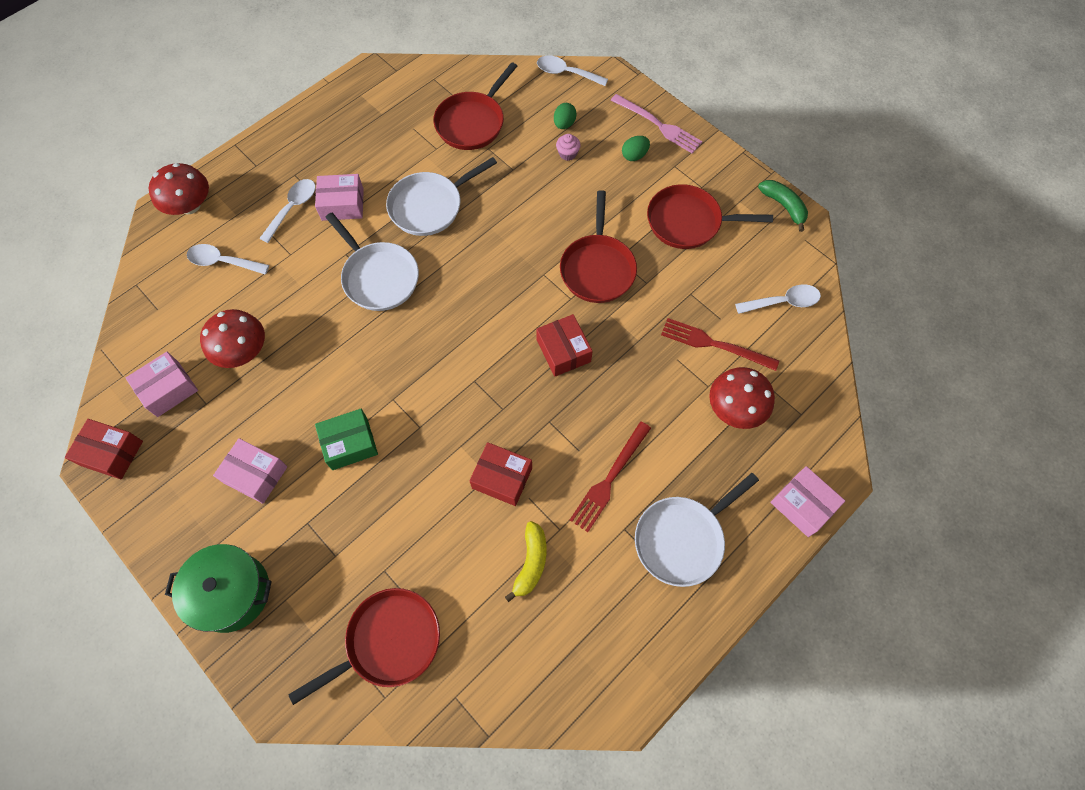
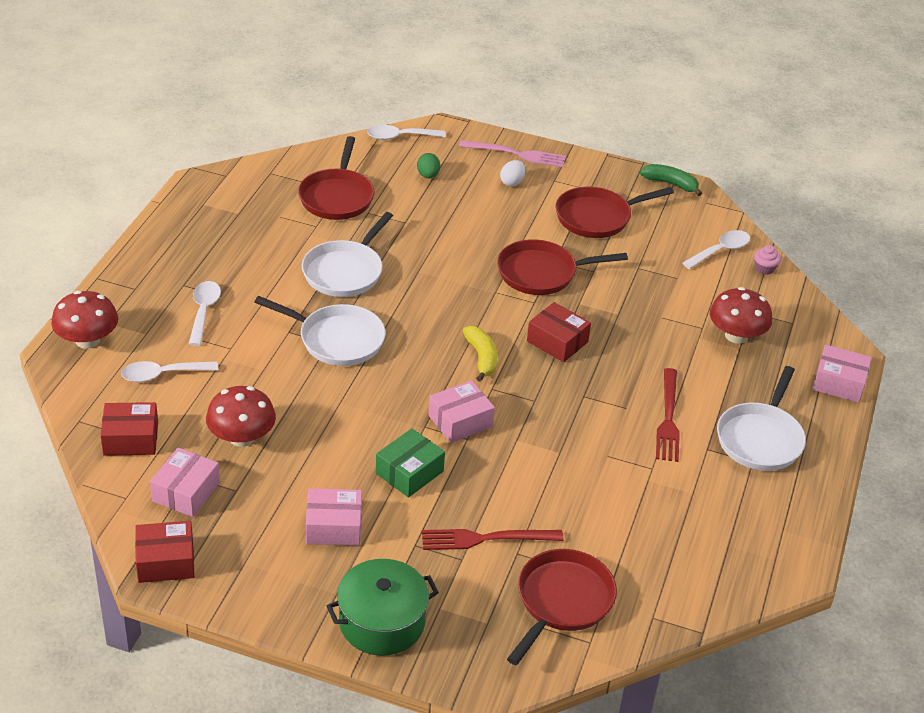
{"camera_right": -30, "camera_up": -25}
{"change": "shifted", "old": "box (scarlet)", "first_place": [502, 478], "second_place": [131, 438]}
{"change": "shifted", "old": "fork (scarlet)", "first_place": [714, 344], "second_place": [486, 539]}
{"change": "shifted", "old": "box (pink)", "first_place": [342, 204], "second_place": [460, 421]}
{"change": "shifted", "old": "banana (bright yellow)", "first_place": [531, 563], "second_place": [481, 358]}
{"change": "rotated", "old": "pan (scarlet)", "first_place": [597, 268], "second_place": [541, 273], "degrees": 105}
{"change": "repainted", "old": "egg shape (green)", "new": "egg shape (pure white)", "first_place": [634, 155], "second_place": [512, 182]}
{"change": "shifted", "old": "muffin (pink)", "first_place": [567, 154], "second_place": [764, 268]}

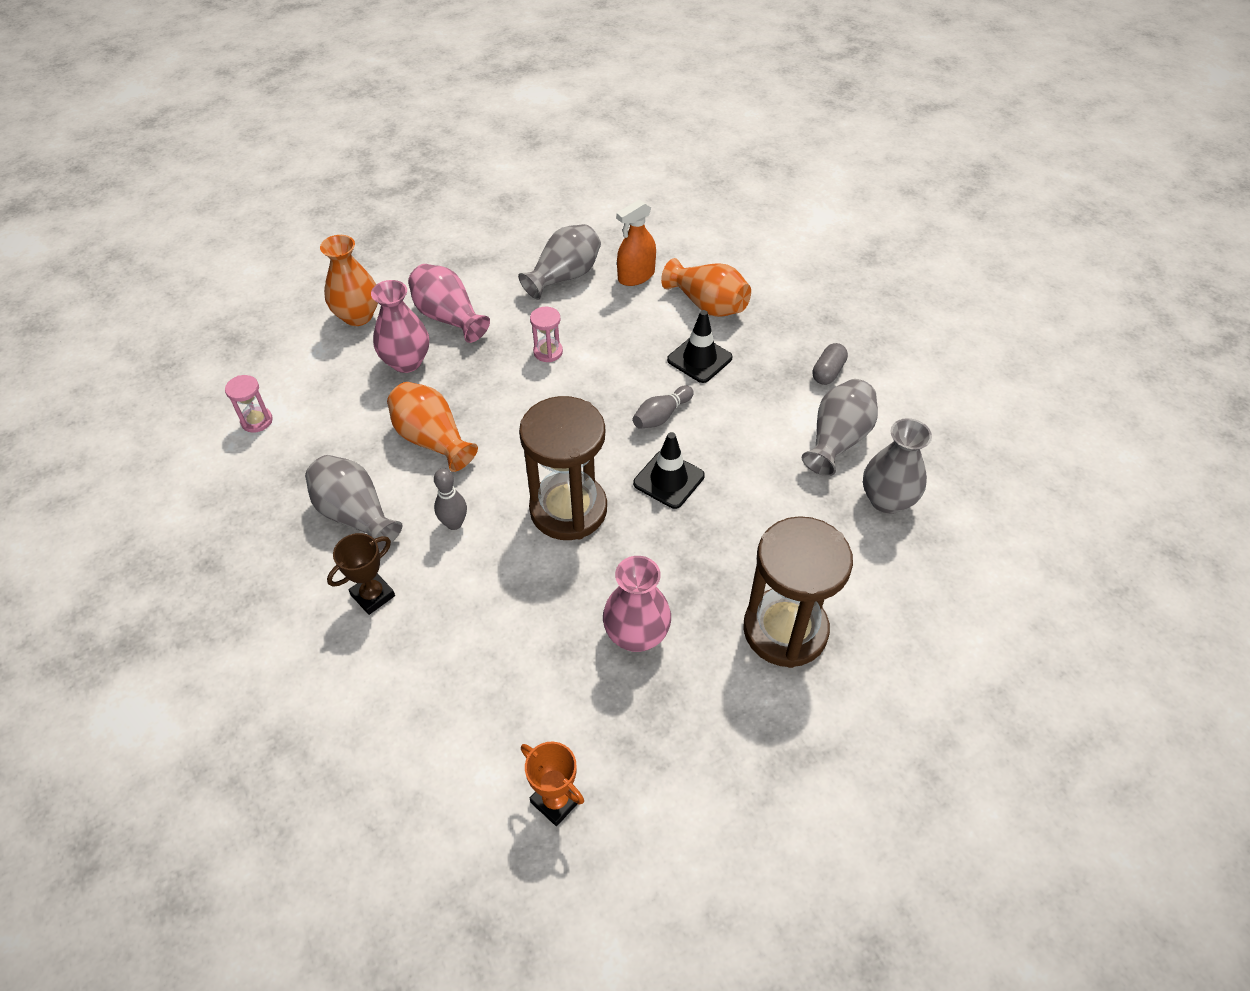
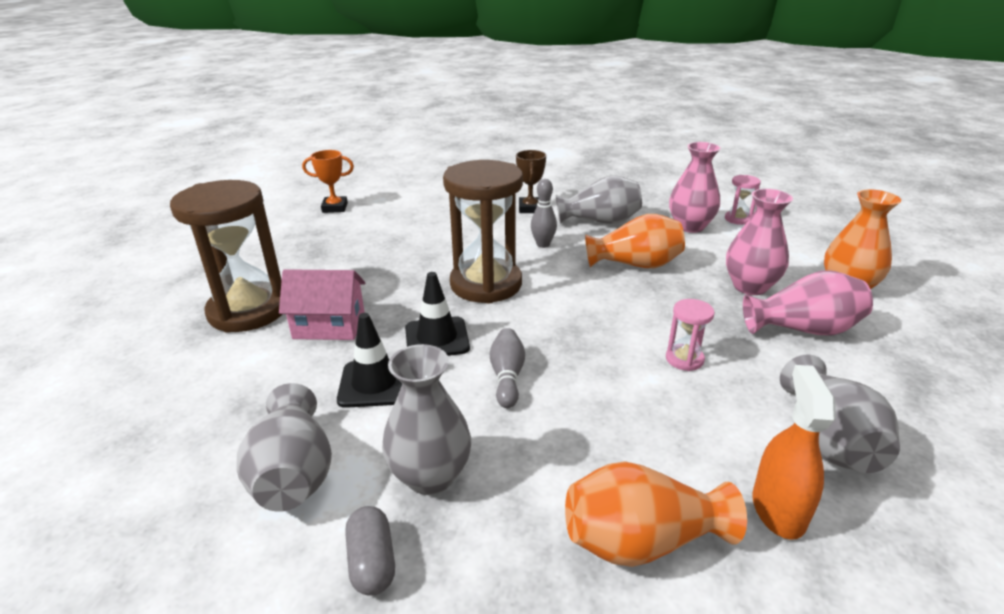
{"camera_right": 135, "camera_up": -20}
{"change": "new", "new": "cottage (pink)", "second_place": [329, 326]}
{"change": "shifted", "old": "road cone (black)", "first_place": [699, 359], "second_place": [374, 383]}
{"change": "shifted", "old": "tall vase (grey)", "first_place": [887, 500], "second_place": [430, 476]}
{"change": "shifted", "old": "tall vase (pink)", "first_place": [636, 635], "second_place": [690, 226]}

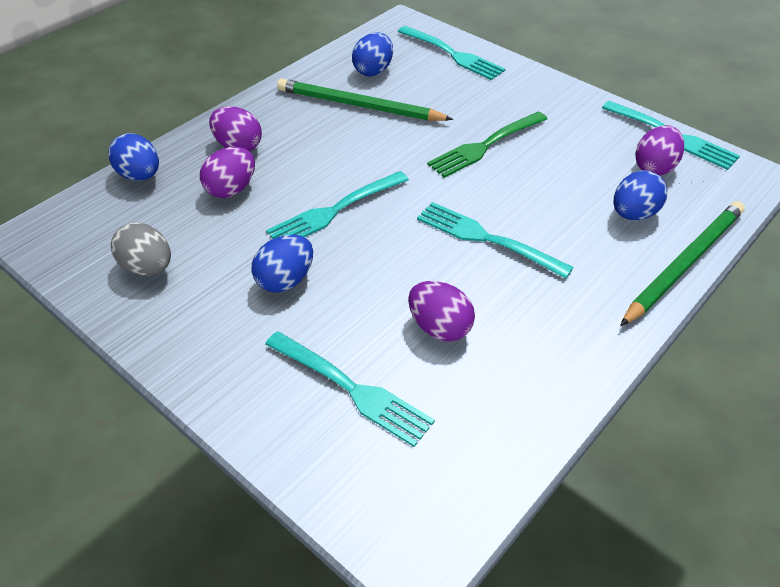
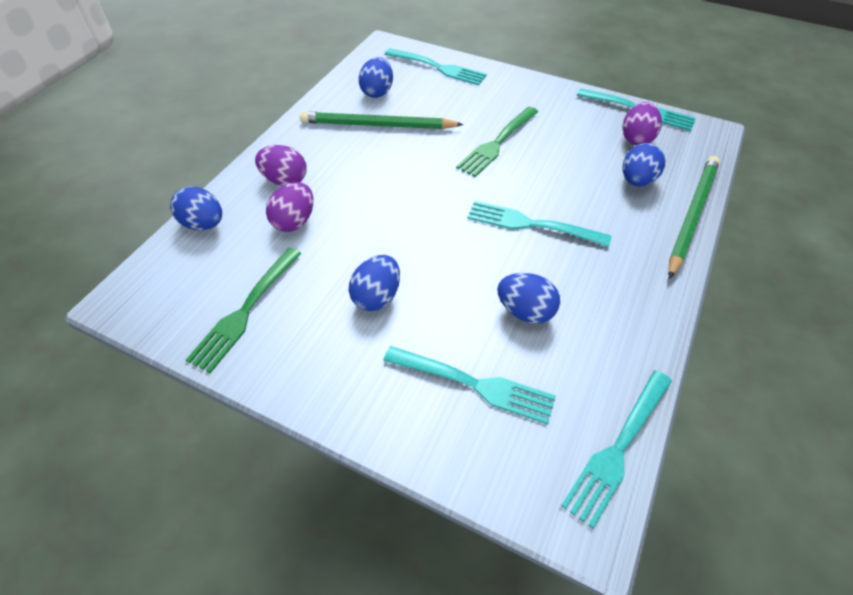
{"camera_right": -15, "camera_up": 5}
{"change": "swapped", "old": "egg shape (grey)", "new": "fork (green)", "first_place": [147, 267], "second_place": [245, 311]}
{"change": "repainted", "old": "egg shape (violet)", "new": "egg shape (cobalt)", "first_place": [439, 327], "second_place": [525, 311]}
{"change": "shifted", "old": "fork (aqua)", "first_place": [335, 210], "second_place": [618, 448]}

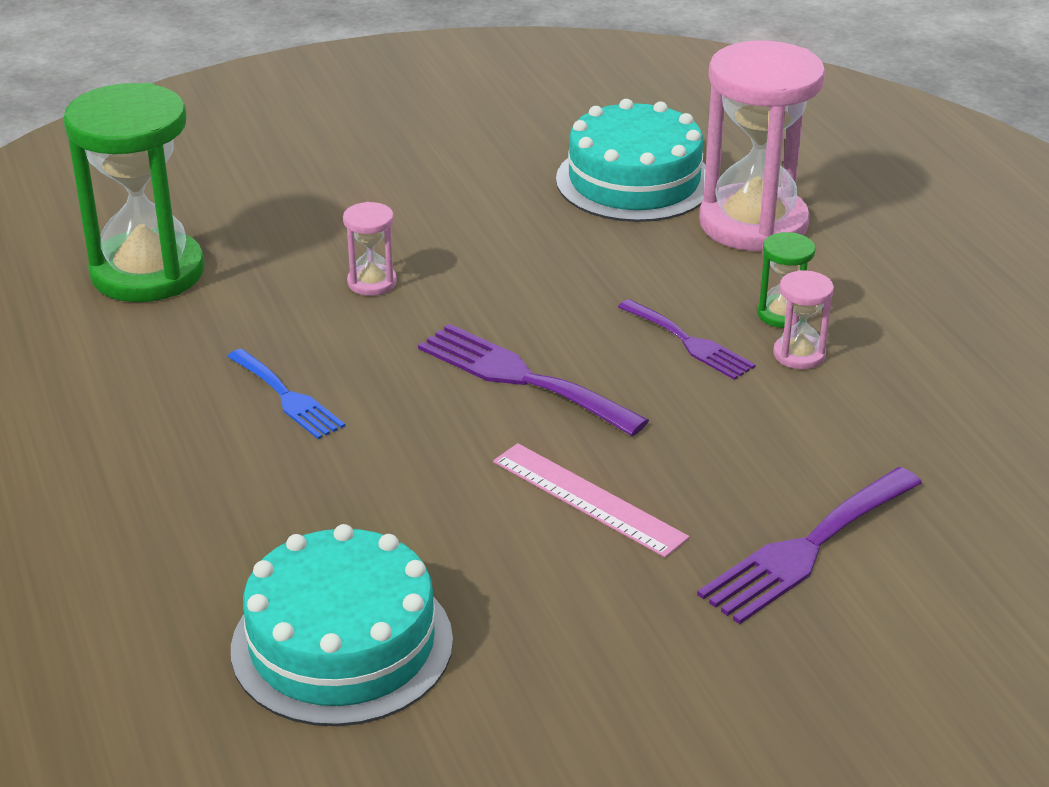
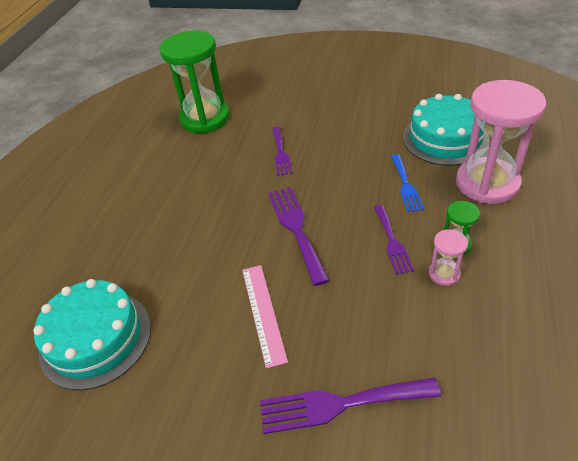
{"camera_right": 40, "camera_up": 10}
{"change": "swapped", "old": "hourglass (pink)", "new": "fork (violet)", "first_place": [372, 282], "second_place": [280, 153]}
{"change": "shifted", "old": "fork (cobalt)", "first_place": [287, 397], "second_place": [406, 185]}

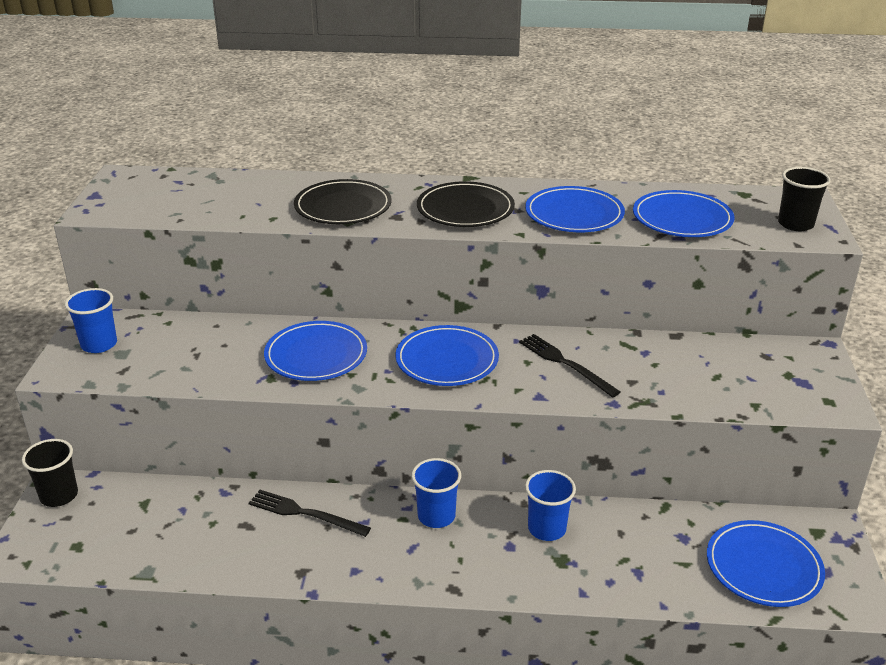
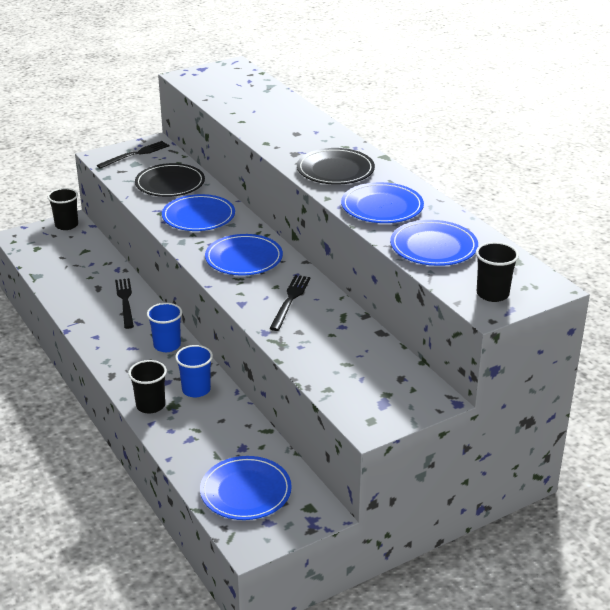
{"camera_right": 55, "camera_up": 0}
{"change": "swapped", "old": "cup (cobalt)", "new": "fork (black)", "first_place": [99, 344], "second_place": [135, 154]}
{"change": "new", "new": "cup (black)", "second_place": [150, 405]}
{"change": "shifted", "old": "plate (black)", "first_place": [343, 207], "second_place": [170, 184]}

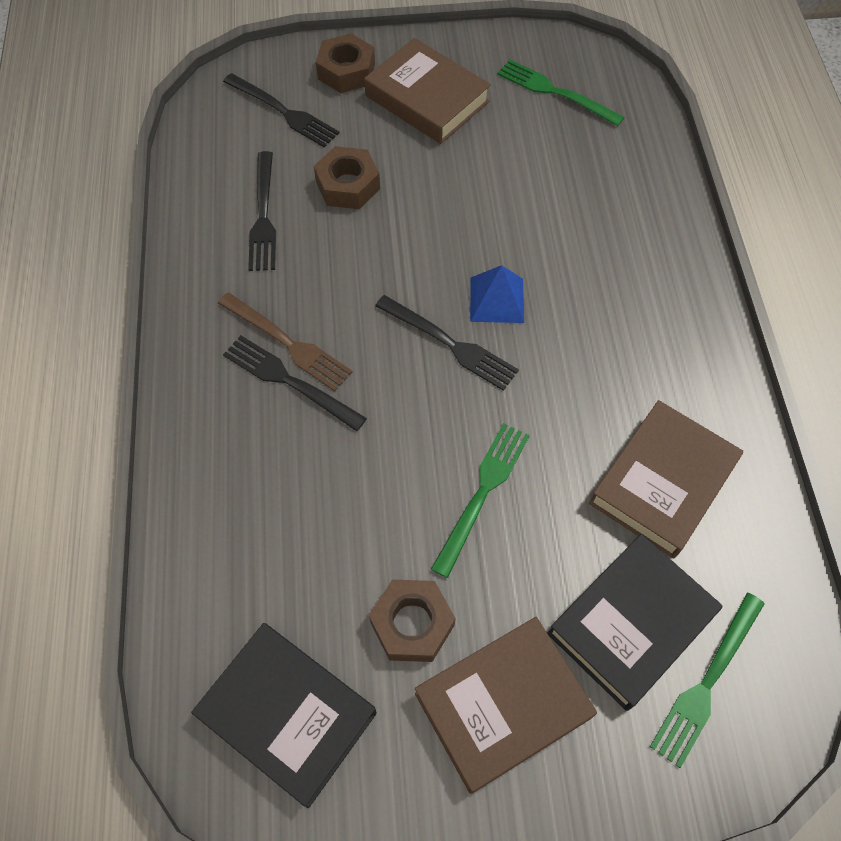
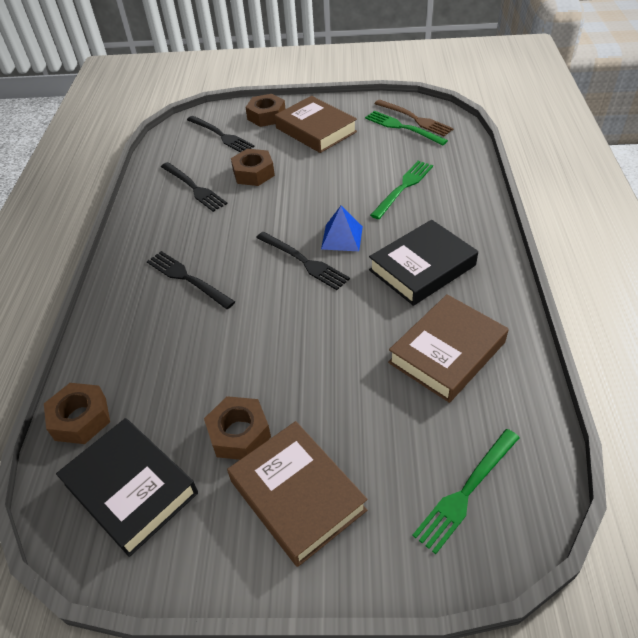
{"camera_right": 10, "camera_up": -15}
{"change": "new", "new": "nut (russet)", "second_place": [81, 419]}
{"change": "rotated", "old": "fork (black)", "first_place": [263, 216], "second_place": [194, 188], "degrees": -45}
{"change": "rotated", "old": "book (russet)", "first_place": [502, 705], "second_place": [297, 495], "degrees": 75}
{"change": "shifted", "old": "book (black)", "first_place": [630, 623], "second_place": [422, 267]}
{"change": "shifted", "old": "fork (green)", "first_place": [483, 492], "second_place": [403, 187]}
{"change": "shifted", "old": "fork (russet)", "first_place": [288, 343], "second_place": [415, 119]}

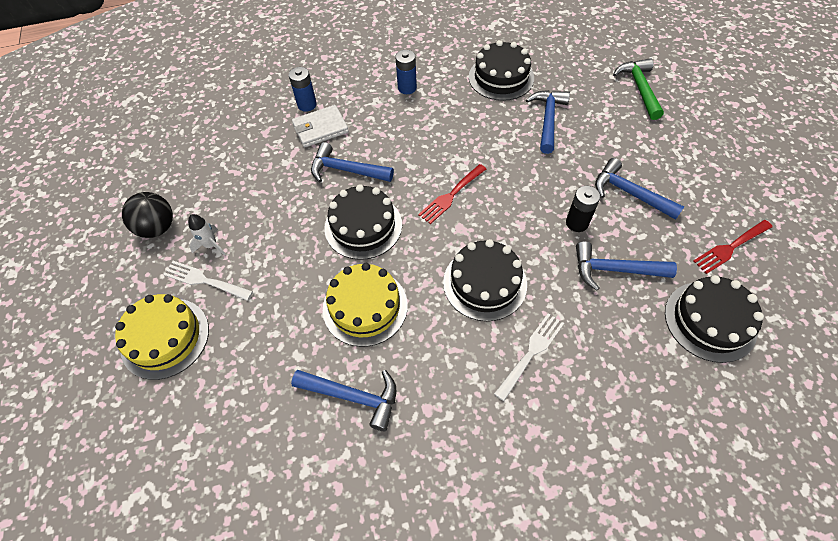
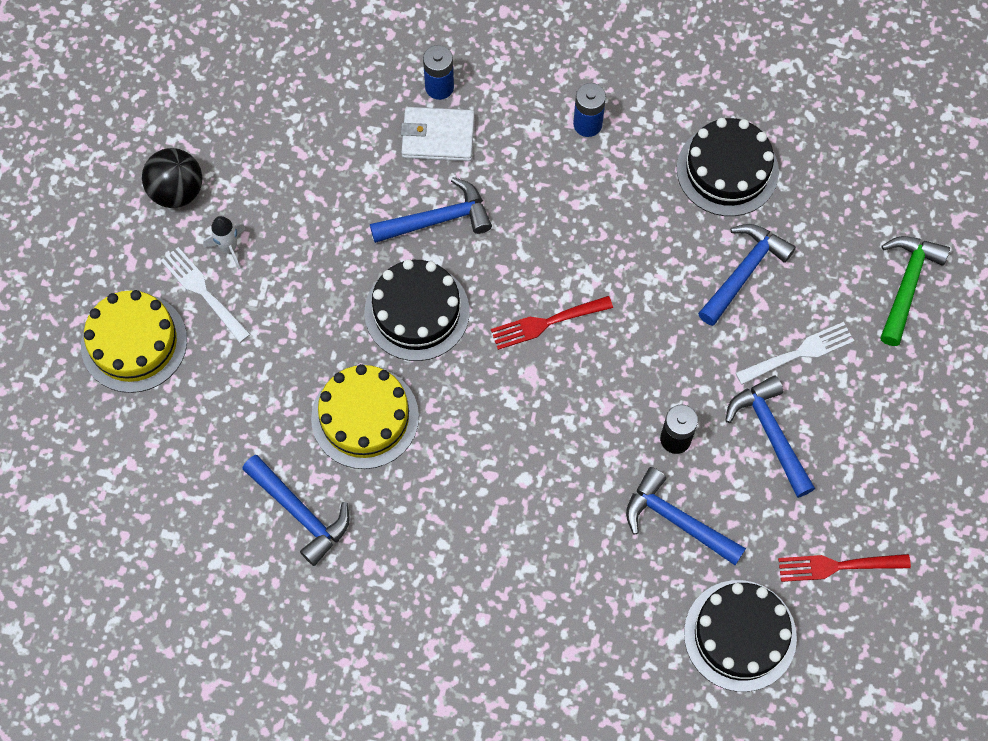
{"camera_right": 25, "camera_up": 10}
{"change": "rotated", "old": "hammer (cobalt)", "first_place": [346, 170], "second_place": [438, 219], "degrees": 120}
{"change": "shifted", "old": "fork (pure white)", "first_place": [531, 353], "second_place": [799, 353]}
{"change": "gone", "old": "layer cake (black)", "first_place": [484, 283]}

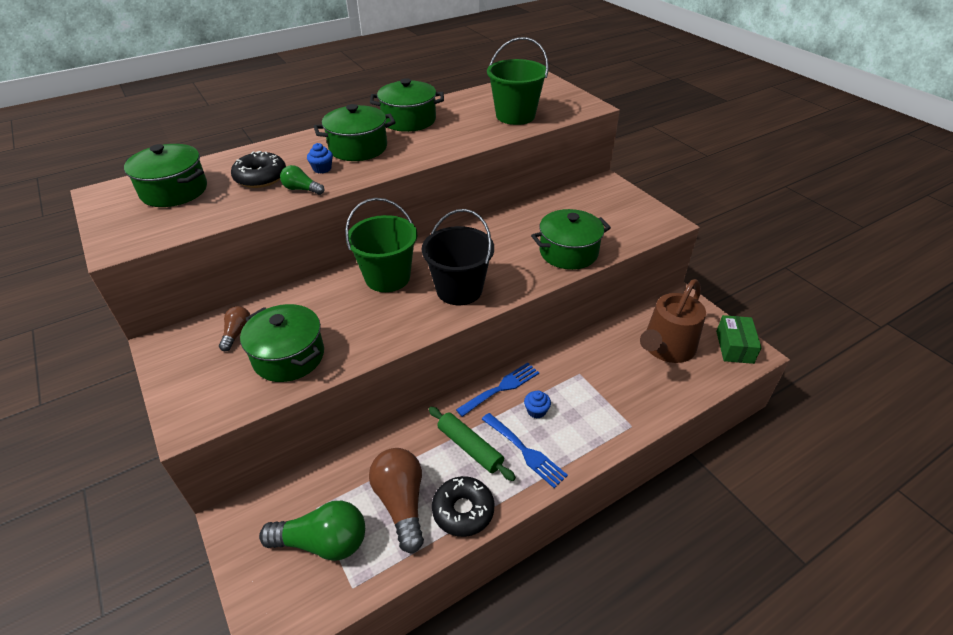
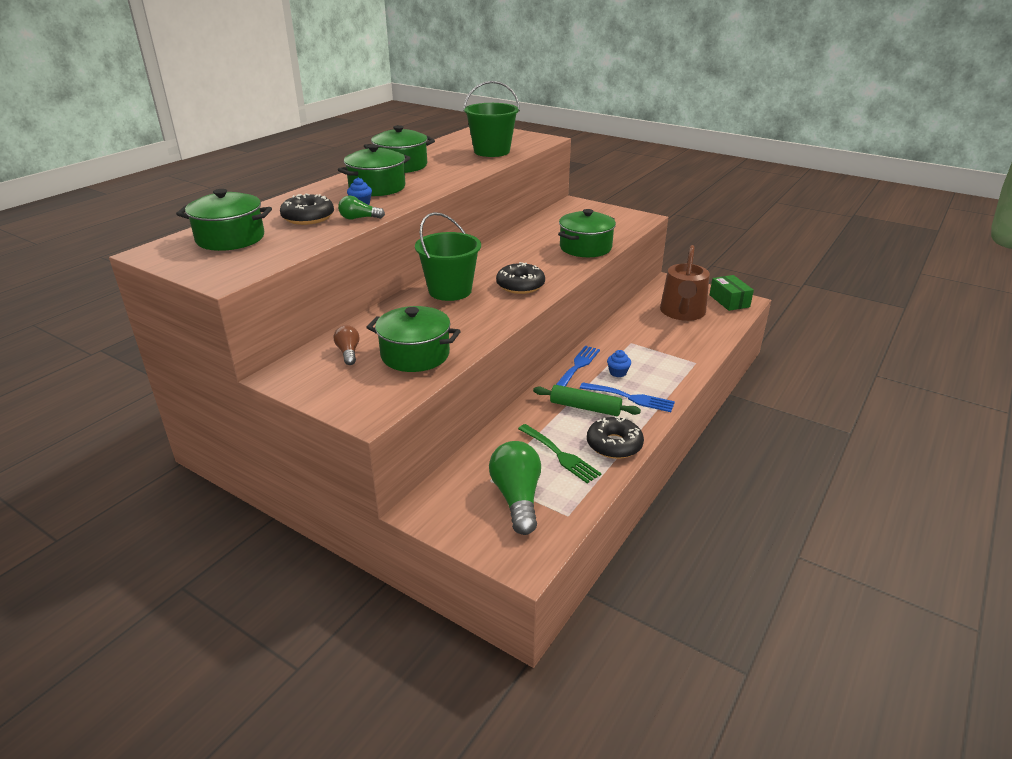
{"camera_right": -25, "camera_up": -10}
{"change": "rotated", "old": "bulb (green)", "first_place": [323, 542], "second_place": [517, 498], "degrees": -75}
{"change": "swapped", "old": "bucket (black)", "new": "donut (black)", "first_place": [459, 290], "second_place": [520, 285]}
{"change": "swapped", "old": "bulb (russet)", "new": "fork (green)", "first_place": [401, 503], "second_place": [560, 455]}

